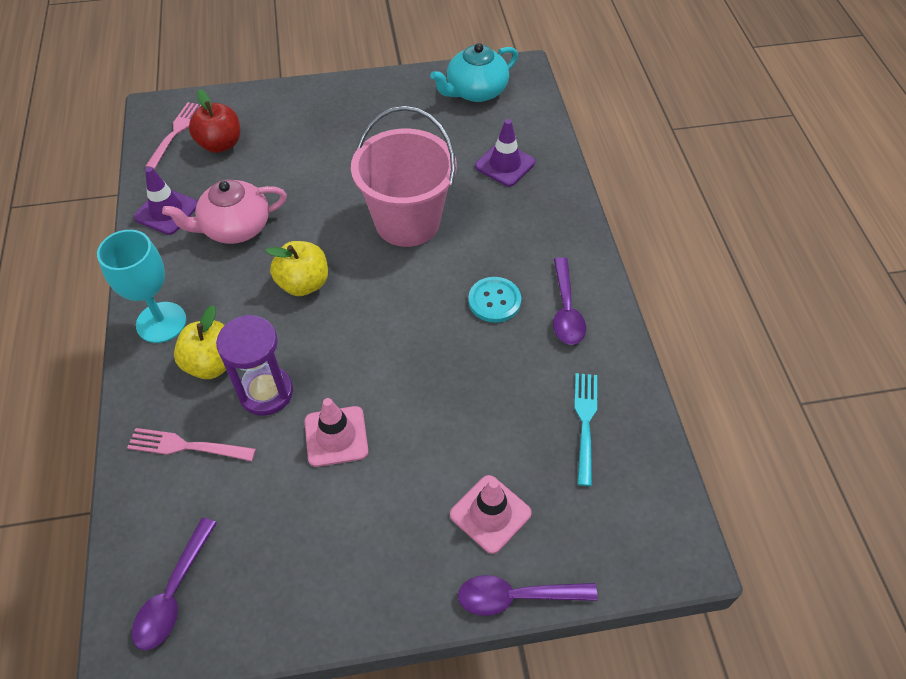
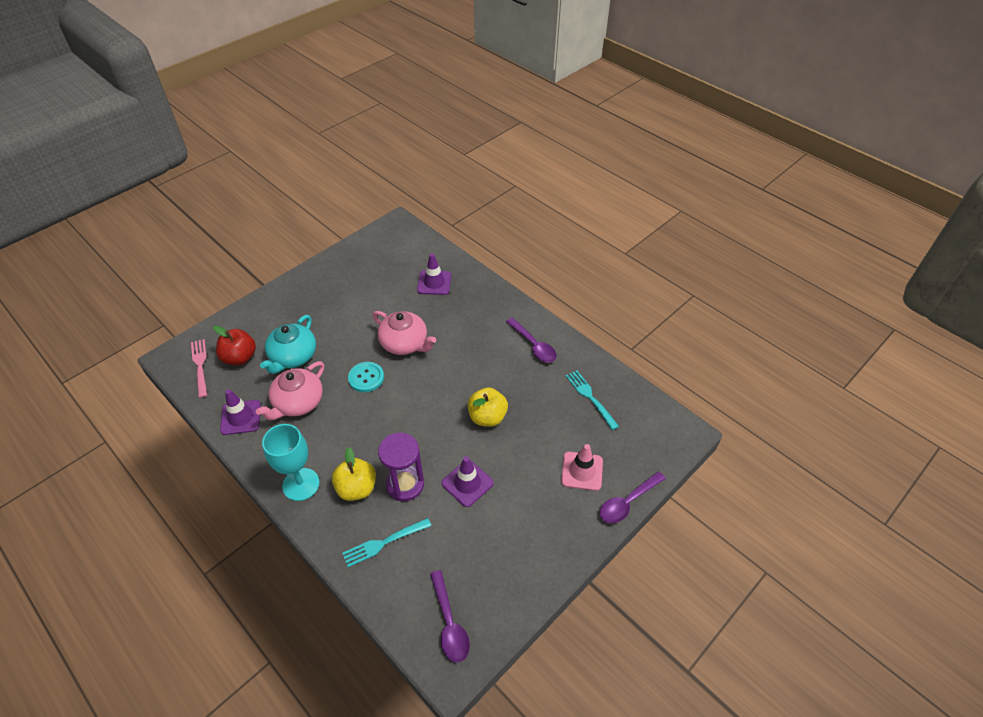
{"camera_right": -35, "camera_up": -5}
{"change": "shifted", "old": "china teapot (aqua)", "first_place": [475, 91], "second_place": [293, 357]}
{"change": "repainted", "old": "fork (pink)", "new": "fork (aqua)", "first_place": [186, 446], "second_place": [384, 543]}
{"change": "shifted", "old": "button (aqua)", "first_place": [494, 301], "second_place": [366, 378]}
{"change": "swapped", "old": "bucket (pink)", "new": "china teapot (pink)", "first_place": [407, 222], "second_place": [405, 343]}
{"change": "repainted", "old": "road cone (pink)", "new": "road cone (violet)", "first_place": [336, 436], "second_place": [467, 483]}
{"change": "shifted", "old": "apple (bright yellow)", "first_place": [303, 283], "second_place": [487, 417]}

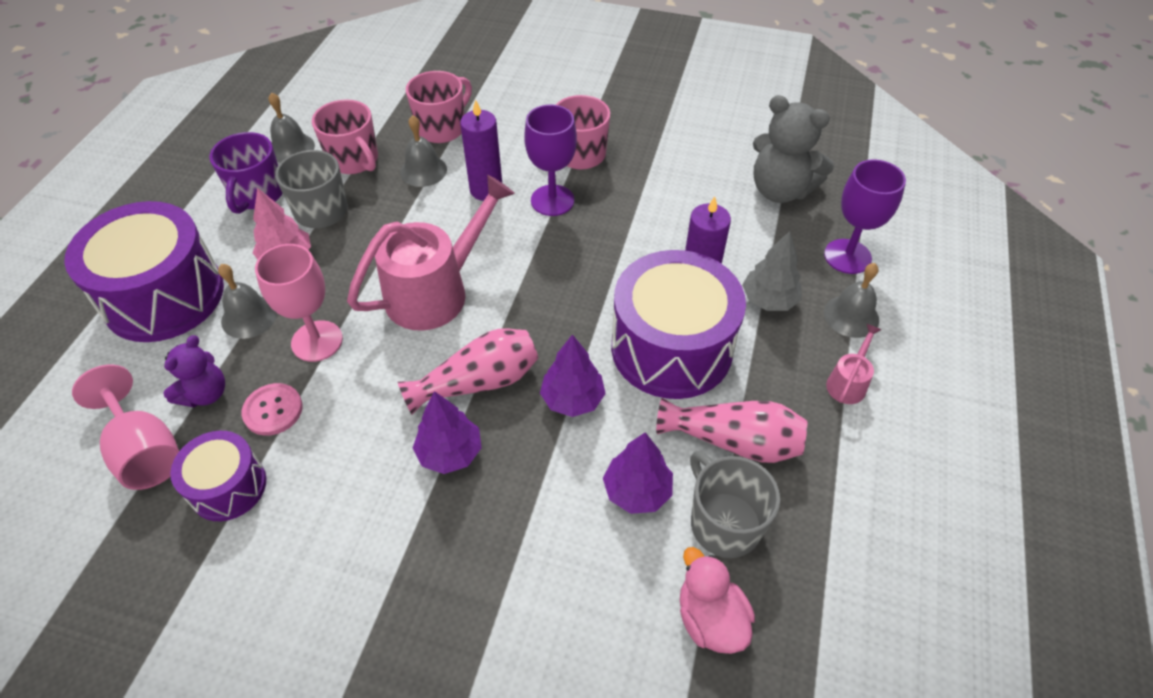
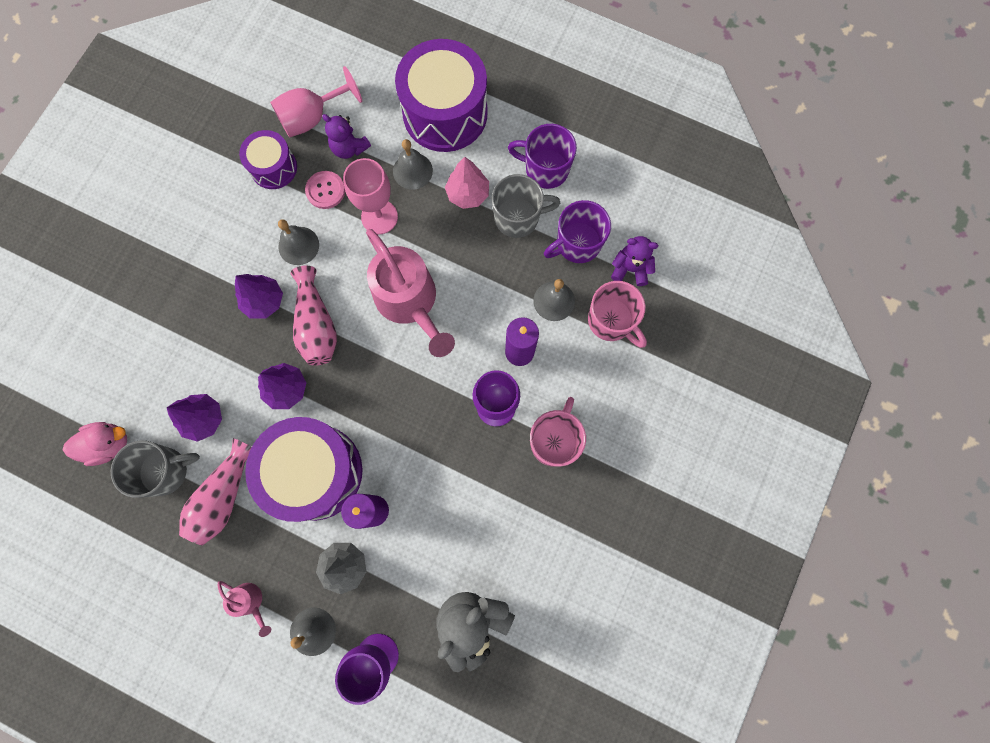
{"camera_right": 100, "camera_up": 25}
{"change": "shifted", "old": "hand bell (grey)", "first_place": [291, 148], "second_place": [298, 245]}
{"change": "repainted", "old": "coffee mug (pink)", "new": "coffee mug (violet)", "first_place": [354, 160], "second_place": [577, 244]}
{"change": "new", "new": "stuffed bear (violet)", "second_place": [630, 269]}

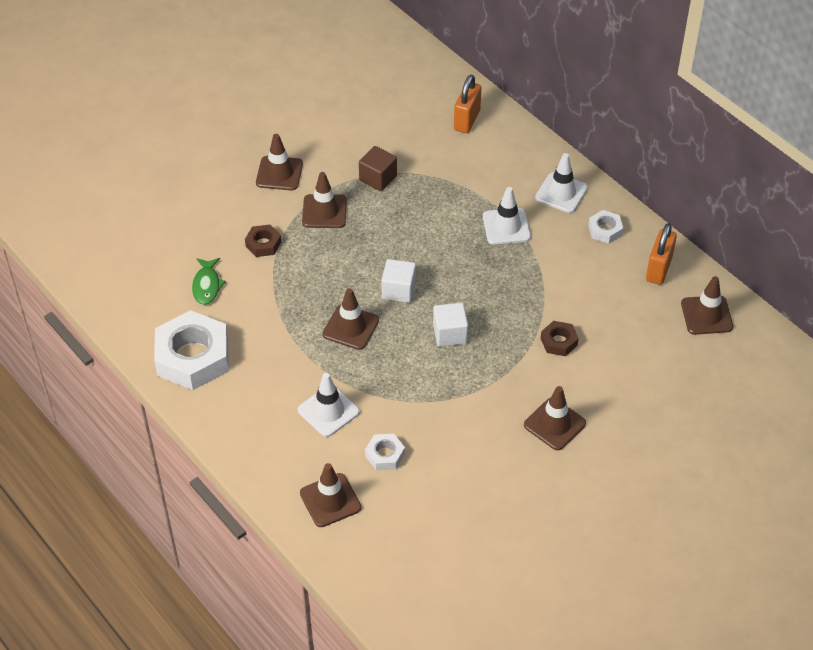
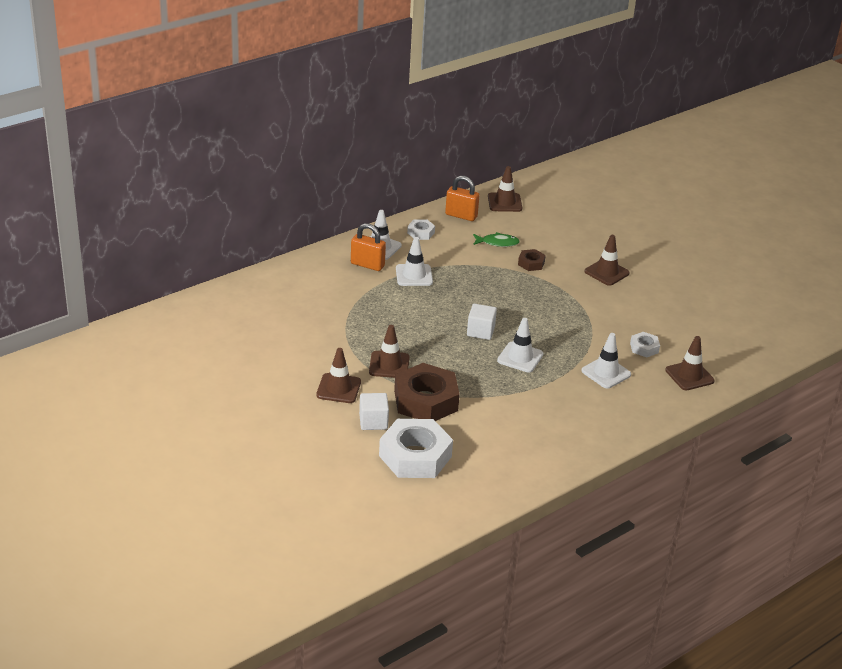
{"camera_right": -90, "camera_up": -15}
{"change": "shifted", "old": "padlock (bright orange)", "first_place": [467, 120], "second_place": [367, 265]}
{"change": "shifted", "old": "block (pure white)", "first_place": [450, 334], "second_place": [373, 421]}
{"change": "shifted", "old": "nut (pure white)", "first_place": [193, 357], "second_place": [415, 456]}
{"change": "scaled", "old": "nut (russet)", "first_place": [263, 244], "second_place": [426, 400], "factor": 2.14}
{"change": "shifted", "old": "fish figure (green)", "first_place": [207, 285], "second_place": [497, 243]}
{"change": "repainted", "old": "road cone (russet)", "new": "road cone (pure white)", "first_place": [351, 327], "second_place": [520, 357]}
{"change": "gone", "old": "block (russet)", "first_place": [378, 178]}

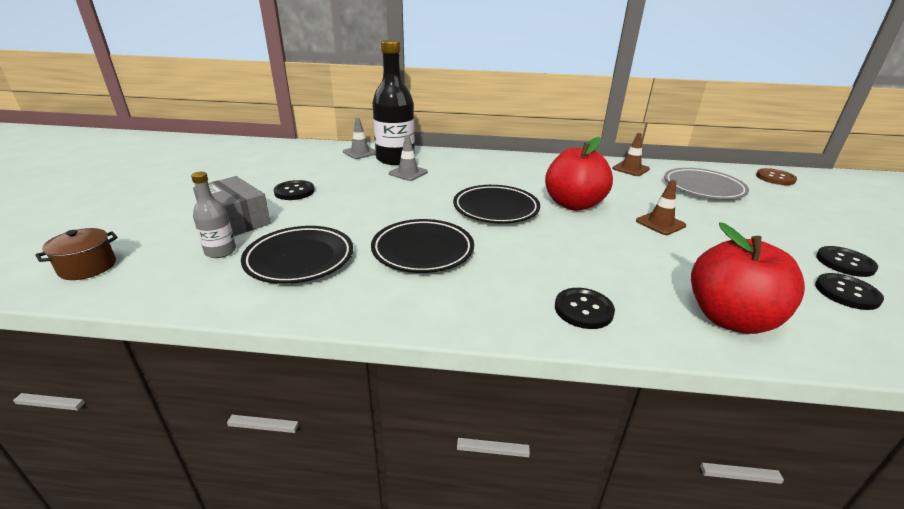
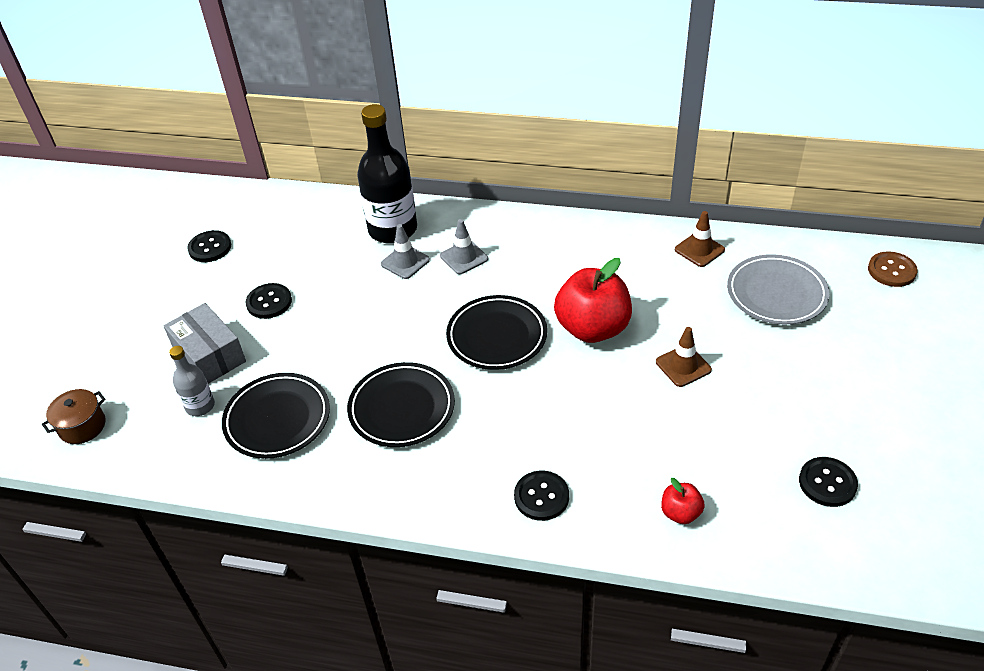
{"camera_right": 10, "camera_up": 15}
{"change": "shifted", "old": "button (black)", "first_place": [845, 263], "second_place": [210, 248]}
{"change": "shifted", "old": "road cone (grey)", "first_place": [360, 152], "second_place": [464, 257]}
{"change": "scaled", "old": "apple (scarlet)", "first_place": [730, 318], "second_place": [680, 513], "factor": 0.47}

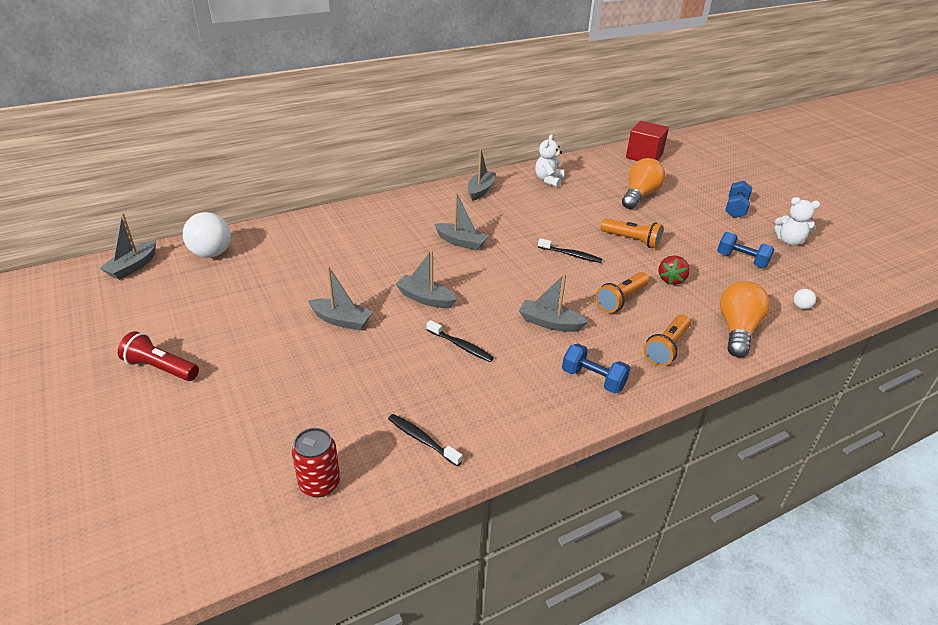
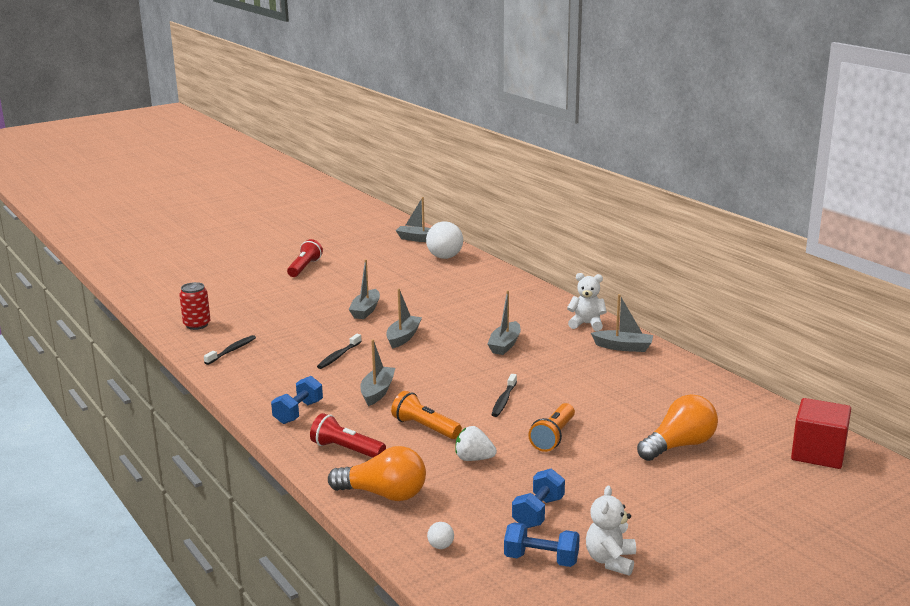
{"camera_right": 85, "camera_up": -15}
{"change": "repainted", "old": "pocket torch (bright orange)", "new": "pocket torch (scarlet)", "first_place": [666, 348], "second_place": [346, 450]}
{"change": "repainted", "old": "strawberry (scarlet)", "new": "strawberry (pure white)", "first_place": [671, 280], "second_place": [474, 459]}
{"change": "shifted", "old": "hand weight (cobalt)", "first_place": [735, 209], "second_place": [541, 559]}
{"change": "shifted", "old": "stuffed bear (pure white)", "first_place": [548, 180], "second_place": [586, 324]}
{"change": "rotated", "old": "bulb (bright orange)", "first_place": [639, 195], "second_place": [679, 445], "degrees": -60}

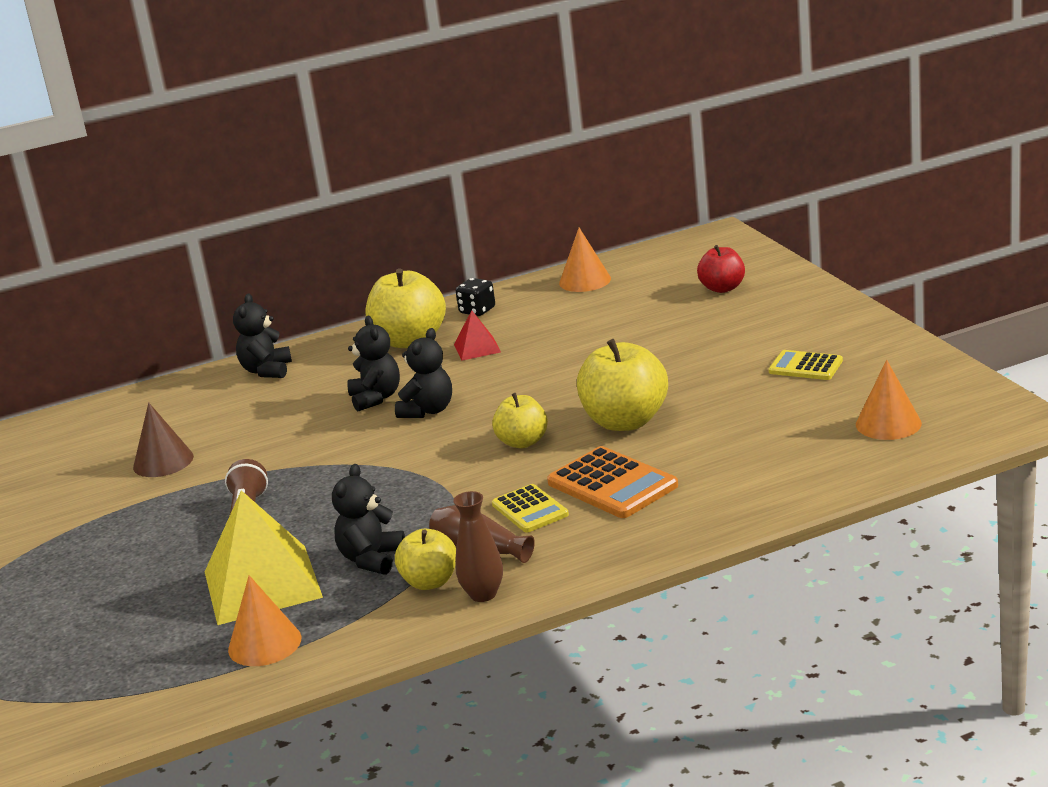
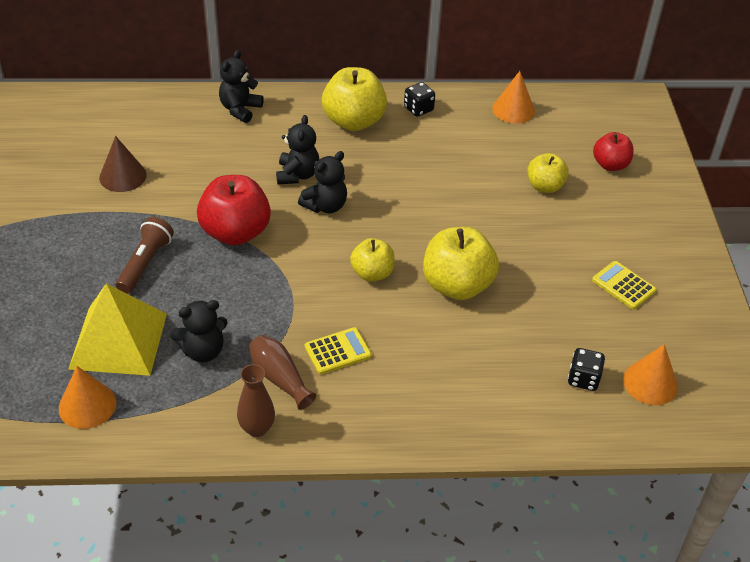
{"camera_right": 15, "camera_up": 20}
{"change": "rotated", "old": "stuffed bear (black)", "first_place": [371, 559], "second_place": [203, 351], "degrees": -150}
{"change": "new", "new": "apple (scarlet)", "second_place": [235, 232]}
{"change": "rotated", "old": "adding machine (bright yellow)", "first_place": [530, 510], "second_place": [337, 351], "degrees": -105}
{"change": "shifted", "old": "apple (bright yellow)", "first_place": [430, 582], "second_place": [544, 186]}
{"change": "new", "new": "game die (black)", "second_place": [583, 379]}
{"change": "gone", "old": "solid pyramid (scarlet)", "first_place": [477, 348]}
{"change": "gone", "old": "adding machine (bright orange)", "first_place": [612, 484]}

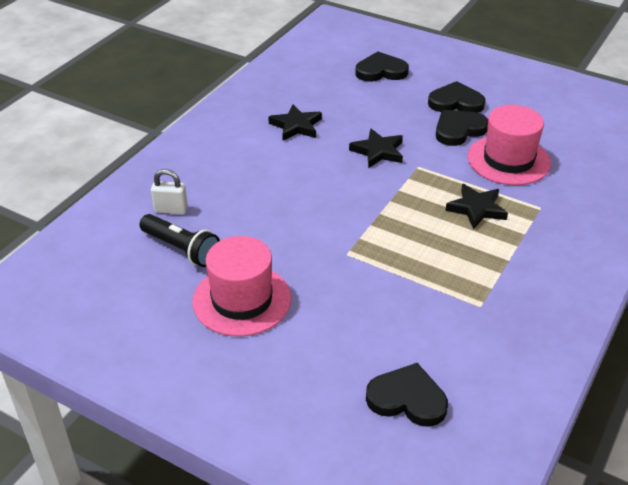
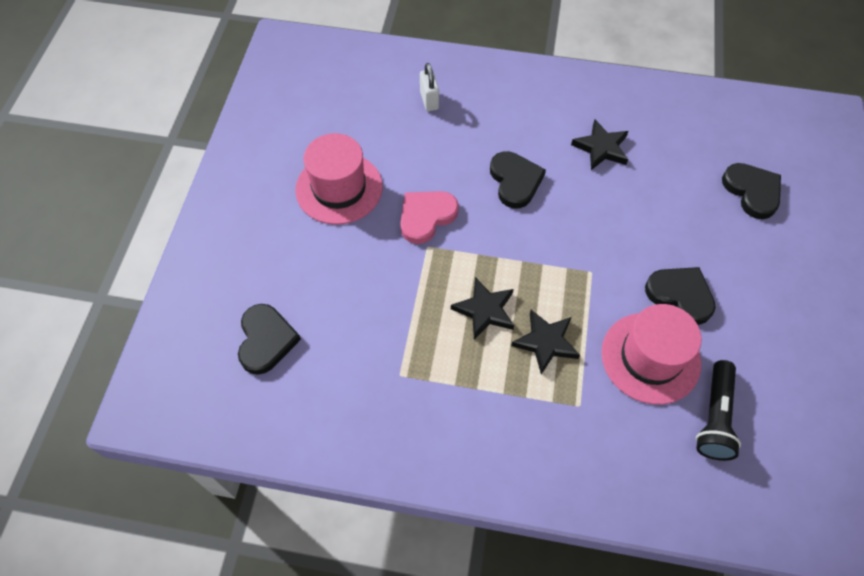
{"camera_right": 70, "camera_up": 20}
{"change": "new", "new": "heart (pink)", "second_place": [426, 217]}
{"change": "shifted", "old": "star (black)", "first_place": [378, 151], "second_place": [484, 310]}
{"change": "shifted", "old": "heart (black)", "first_place": [456, 102], "second_place": [515, 181]}
{"change": "shifted", "old": "pocket torch (black)", "first_place": [181, 249], "second_place": [714, 417]}

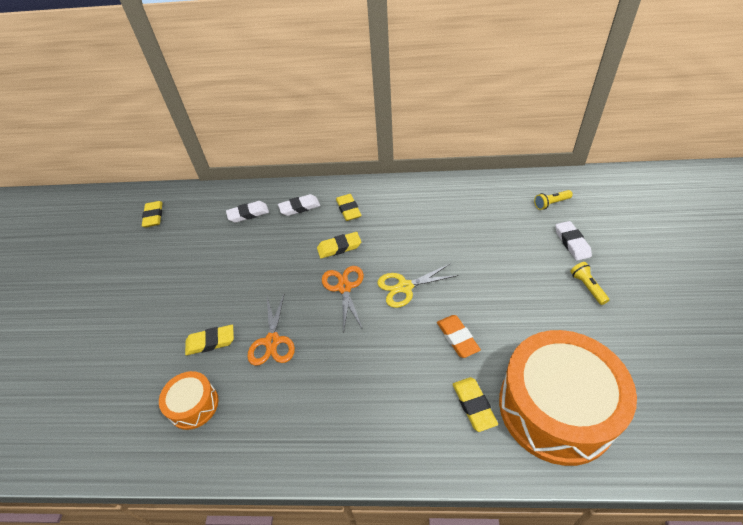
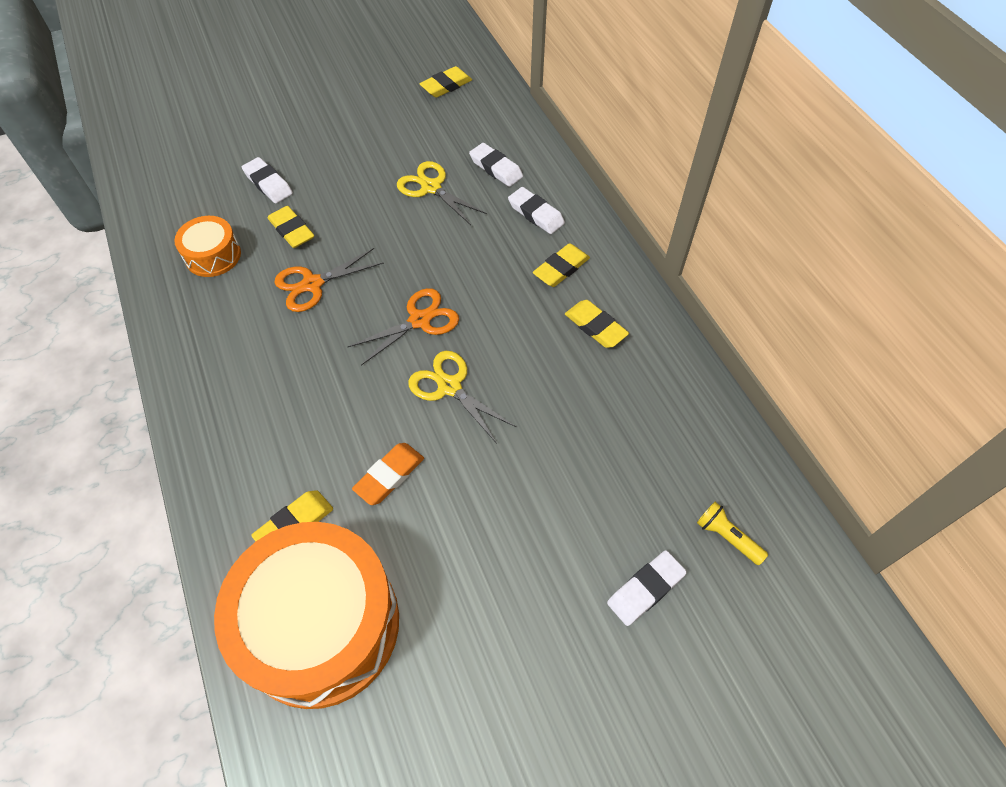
{"camera_right": 60, "camera_up": 10}
{"change": "new", "new": "pencil eraser (pure white)", "second_place": [268, 184]}
{"change": "new", "new": "pair of scissors (bright yellow)", "second_place": [431, 187]}
{"change": "shifted", "old": "pencil eraser (bright yellow)", "first_place": [339, 247], "second_place": [595, 327]}
{"change": "gone", "old": "pocket torch (bright yellow)", "first_place": [587, 287]}

